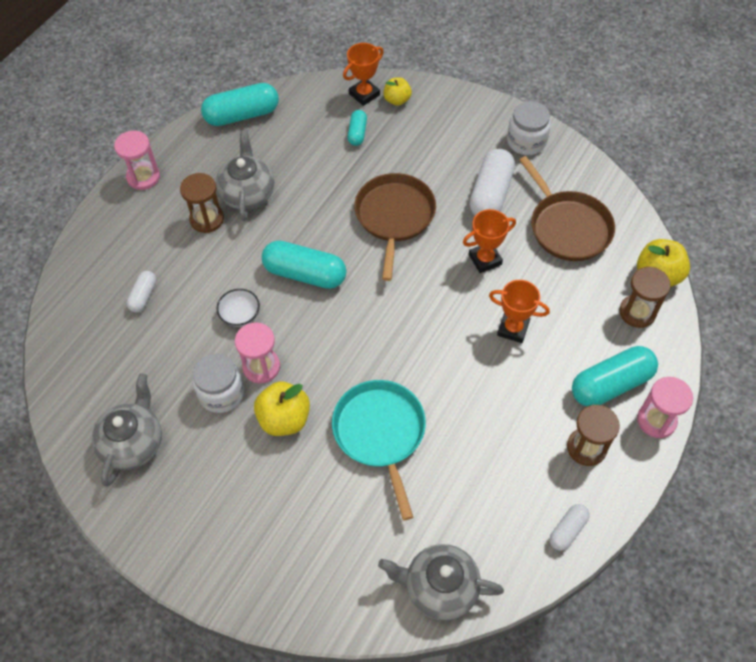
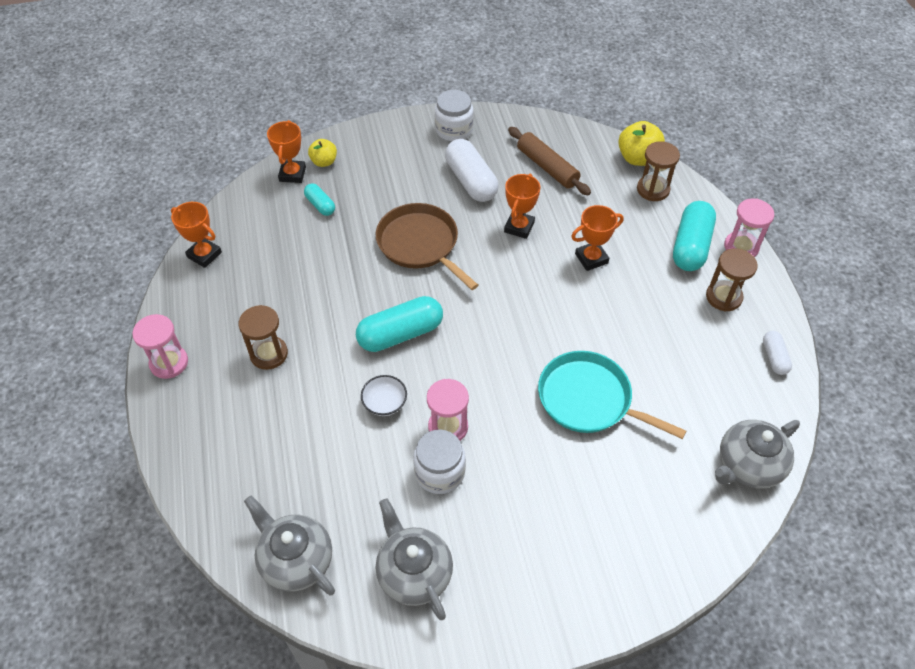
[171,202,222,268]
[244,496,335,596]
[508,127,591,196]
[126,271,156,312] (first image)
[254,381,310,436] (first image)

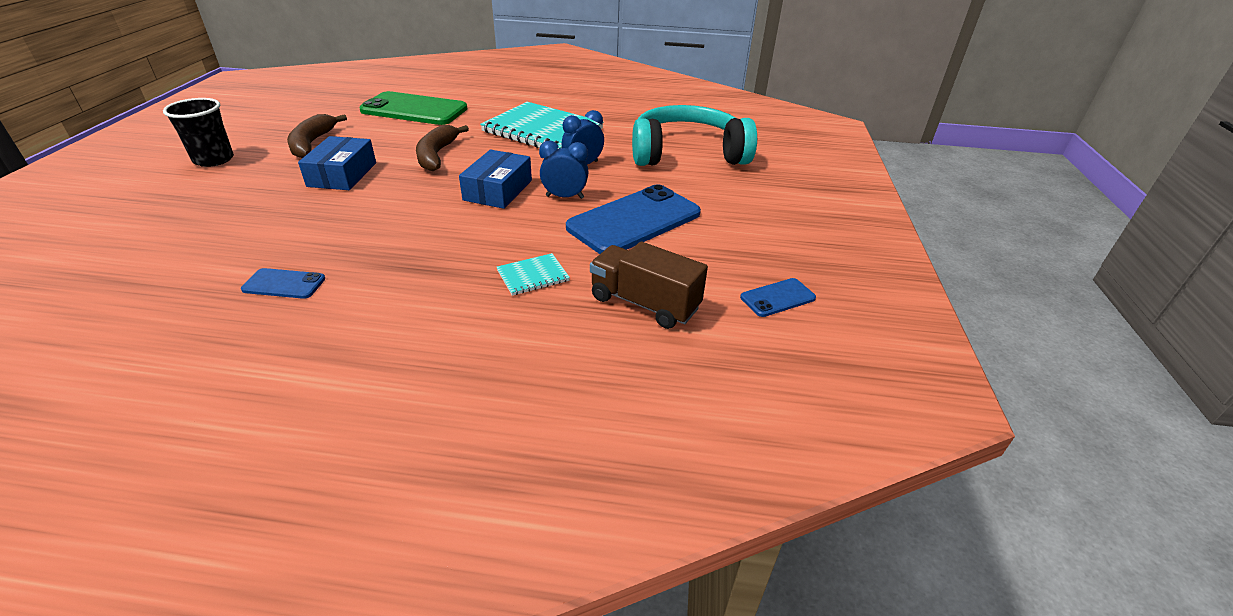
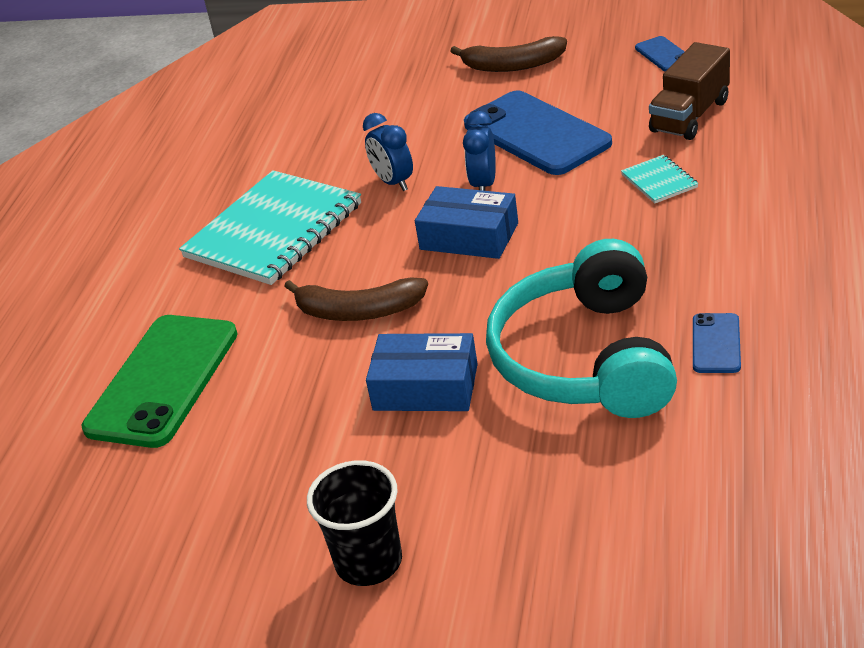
[450,36,567,72]
[486,239,677,418]

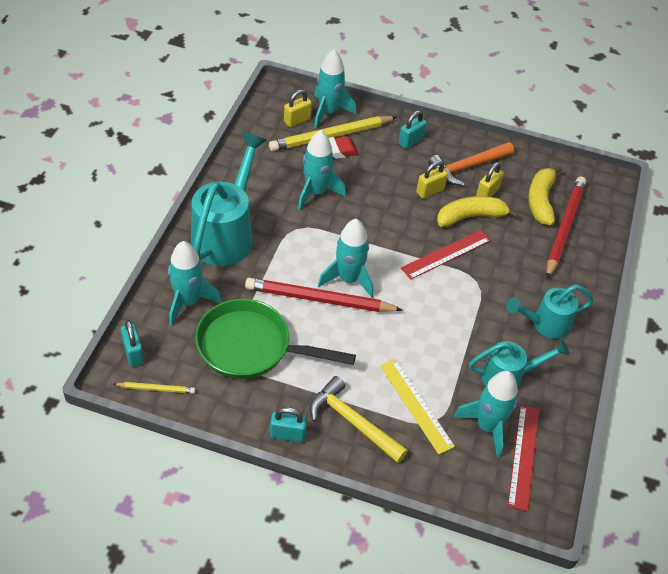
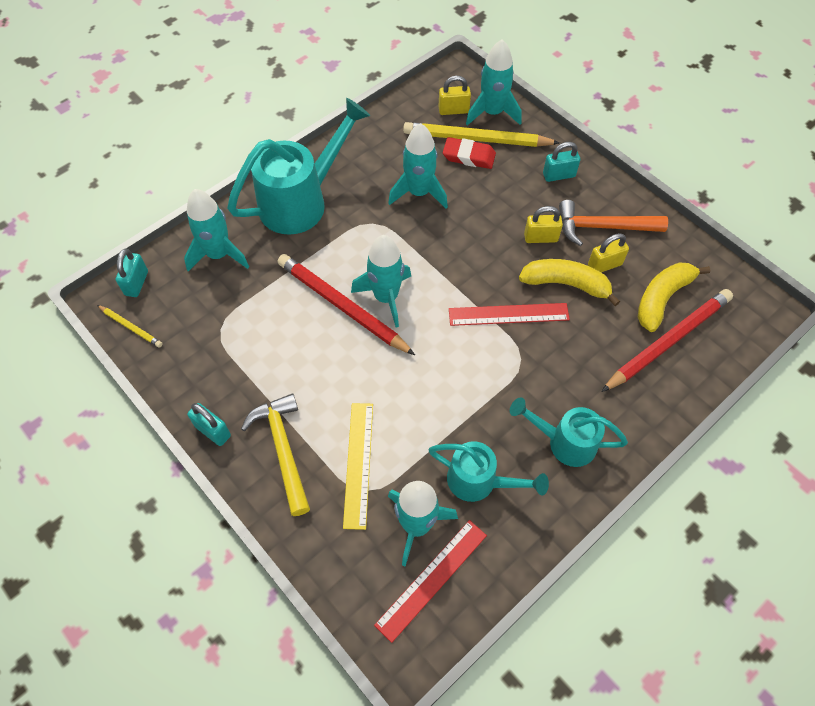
[195,299,356,379] (first image)

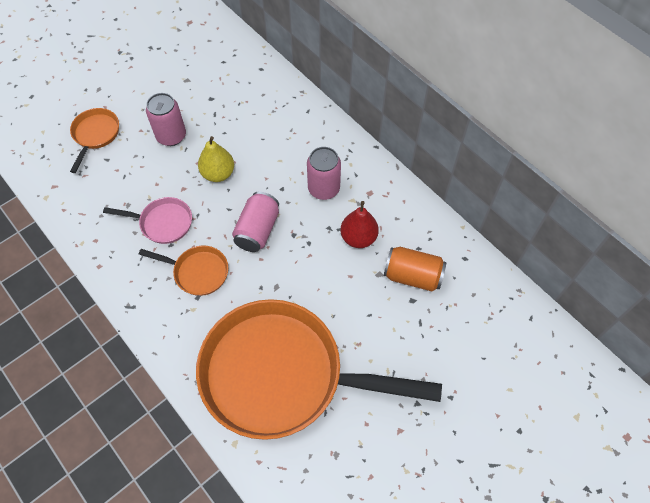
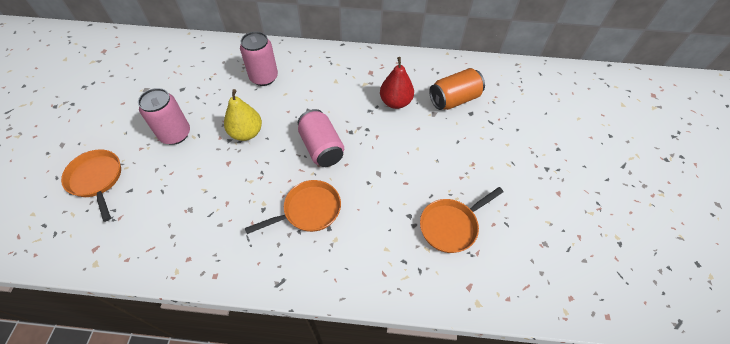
[240,32,278,86]
[420,187,504,253]
[103,197,192,244] (first image)

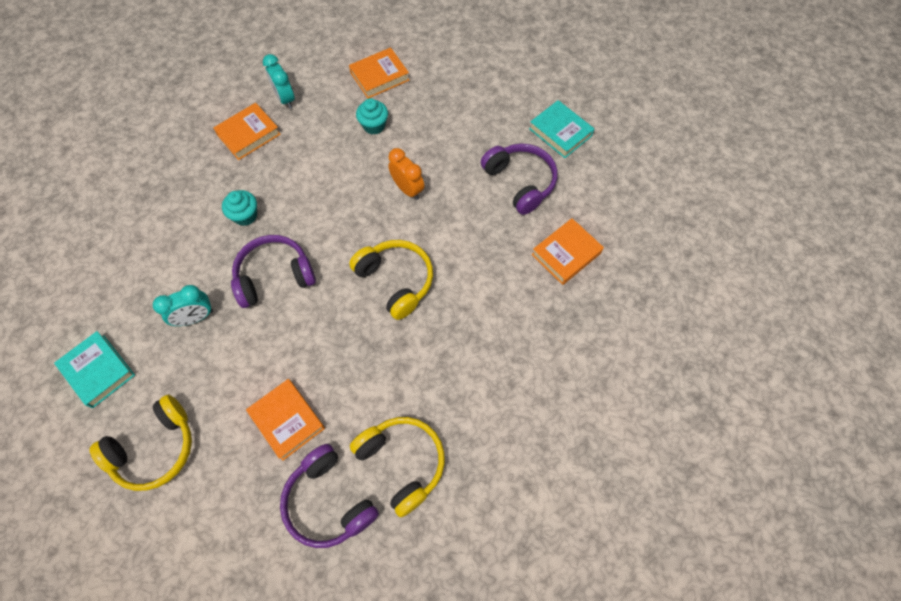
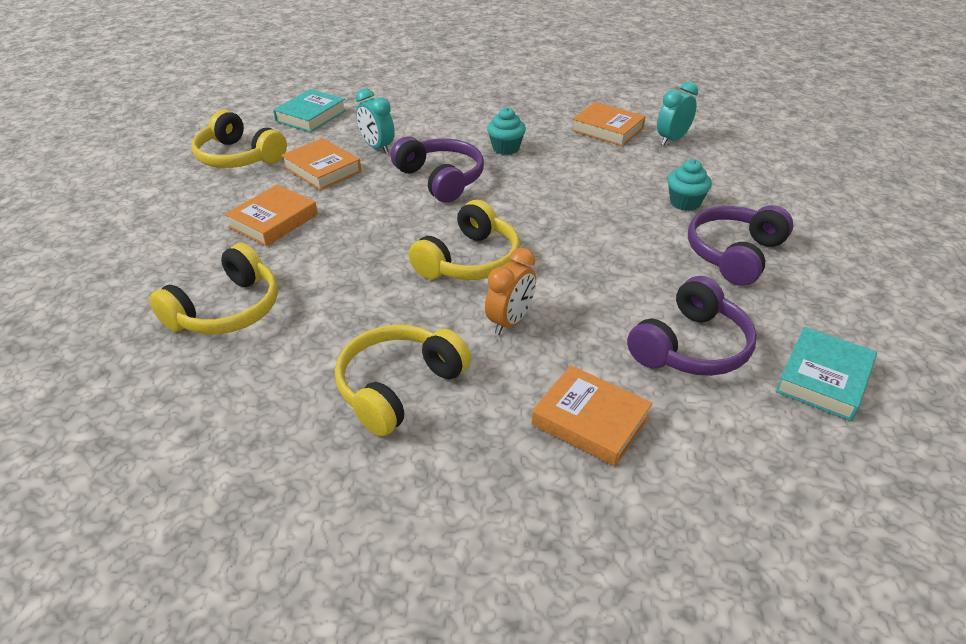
[281,138,361,190]
[335,325,471,436]
[485,248,536,335]
[688,205,794,286]

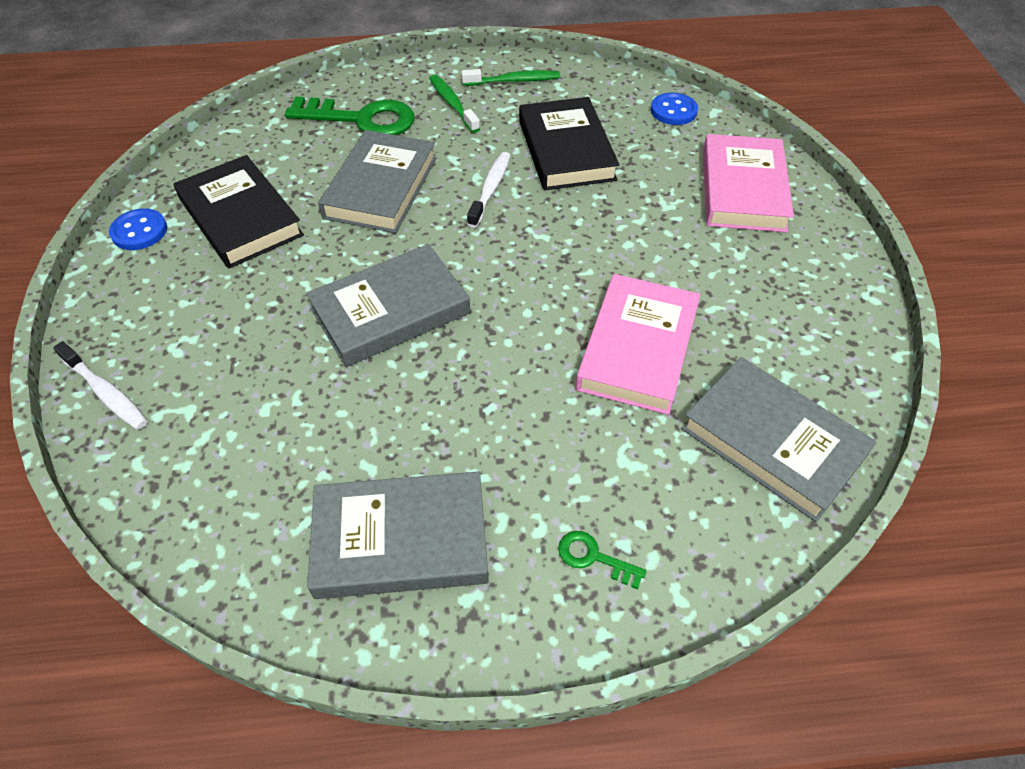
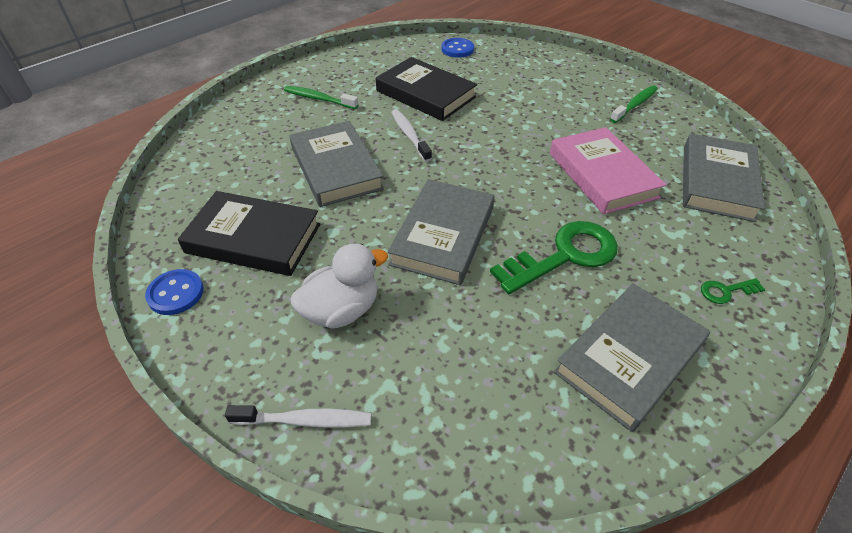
[290,243,388,329]
[490,221,618,294]
[610,86,658,123]
[683,134,765,222]
[703,134,794,232] (first image)

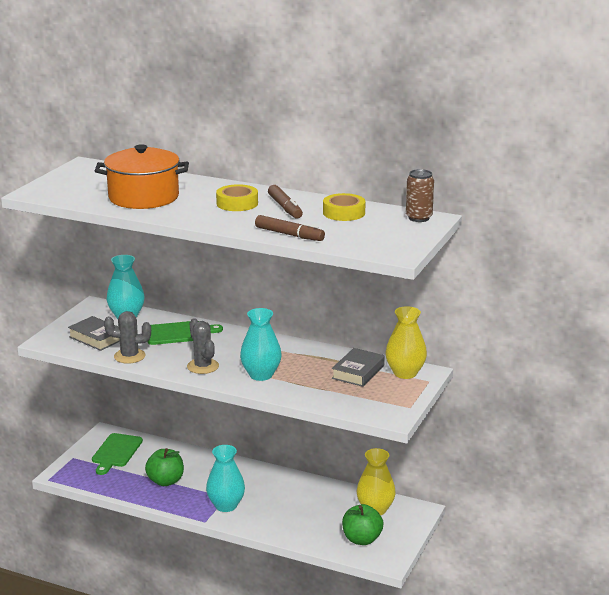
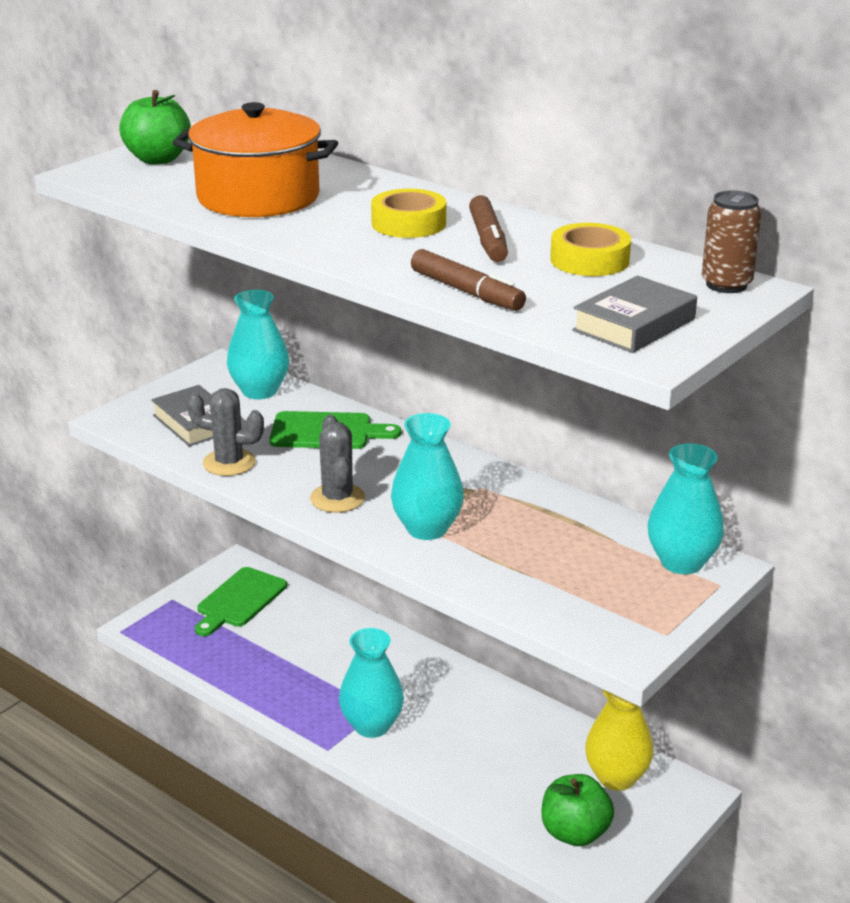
[119,90,191,164]
[572,276,697,353]
[648,443,724,574]

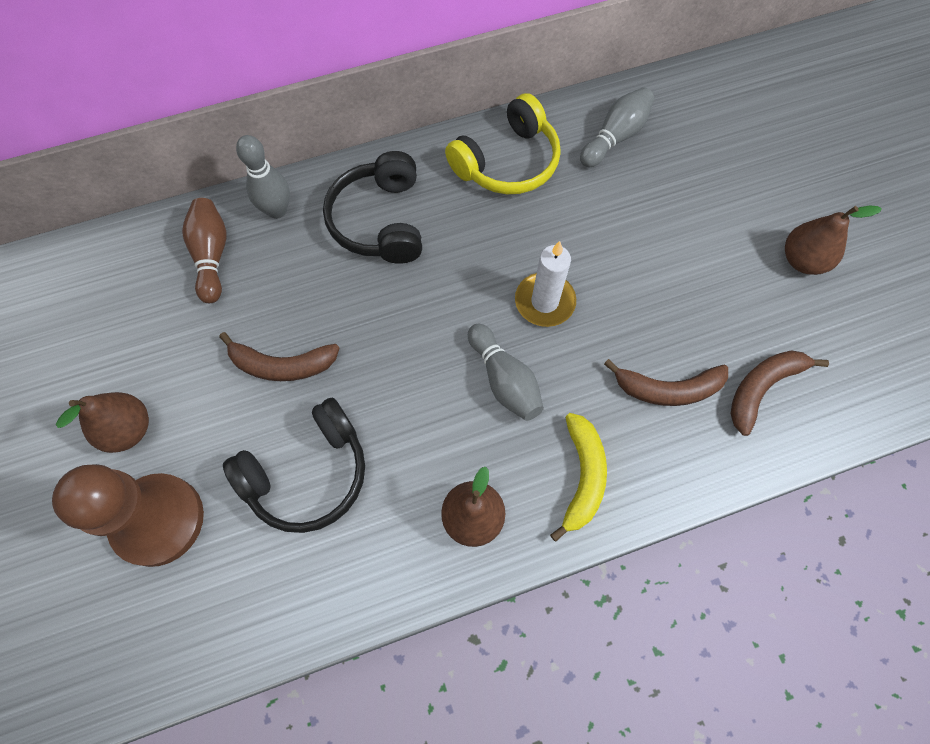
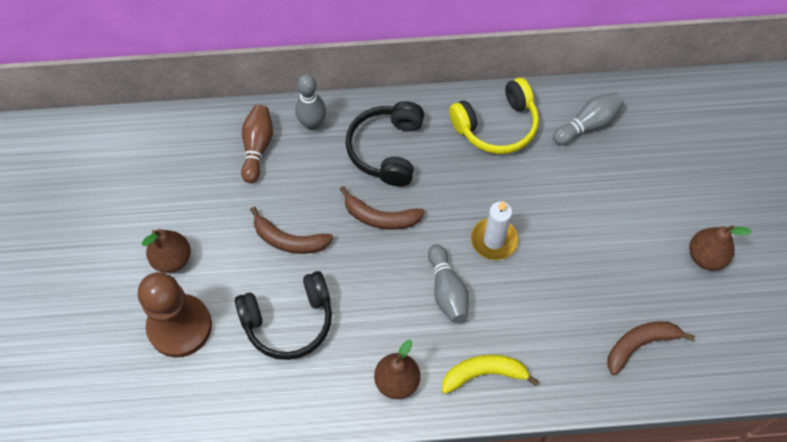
[340,186,425,230]
[442,355,539,394]

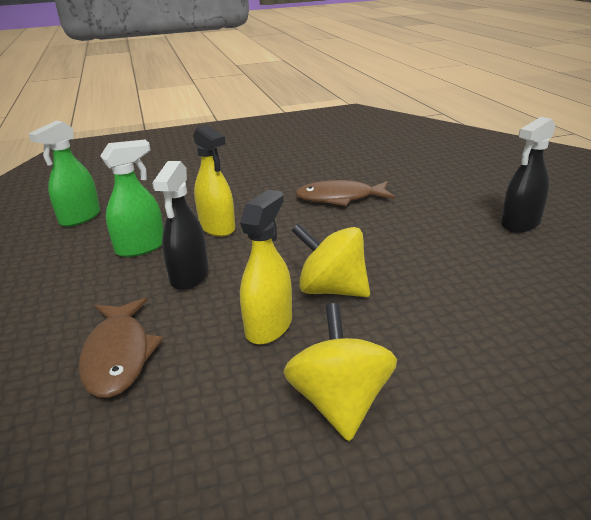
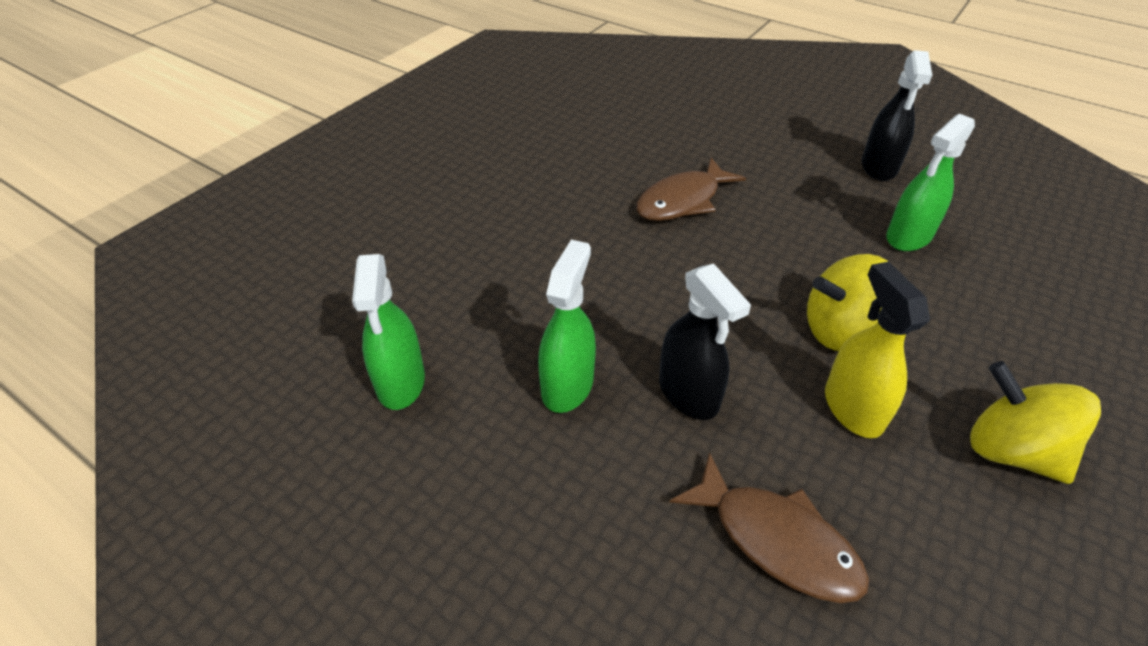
[886,114,975,251]
[193,124,235,237] (first image)

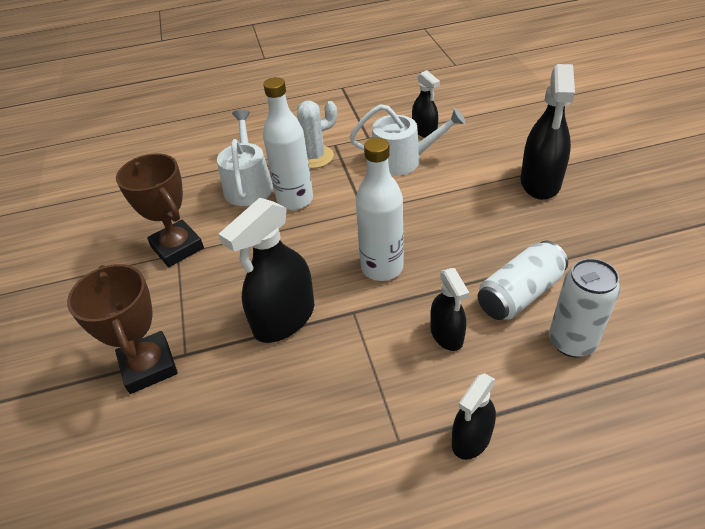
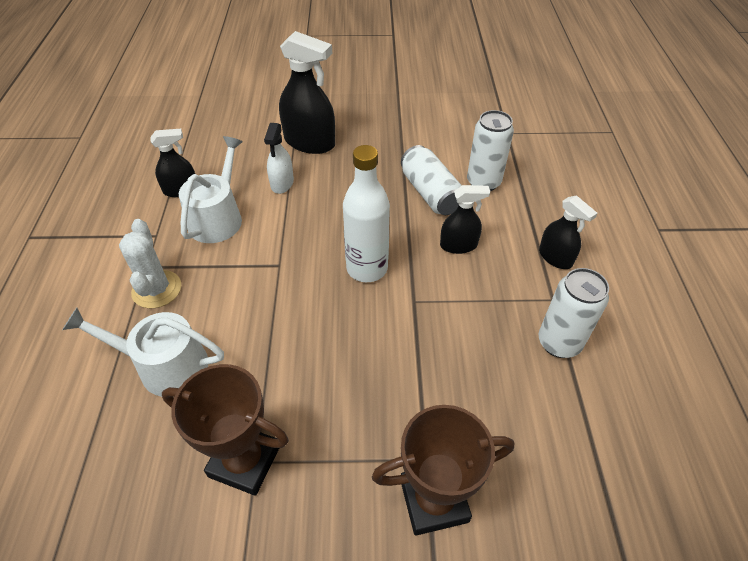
[162,364,289,496]
[264,123,294,194]
[539,268,609,358]
[218,198,314,343] (first image)
[263,77,313,210] (first image)

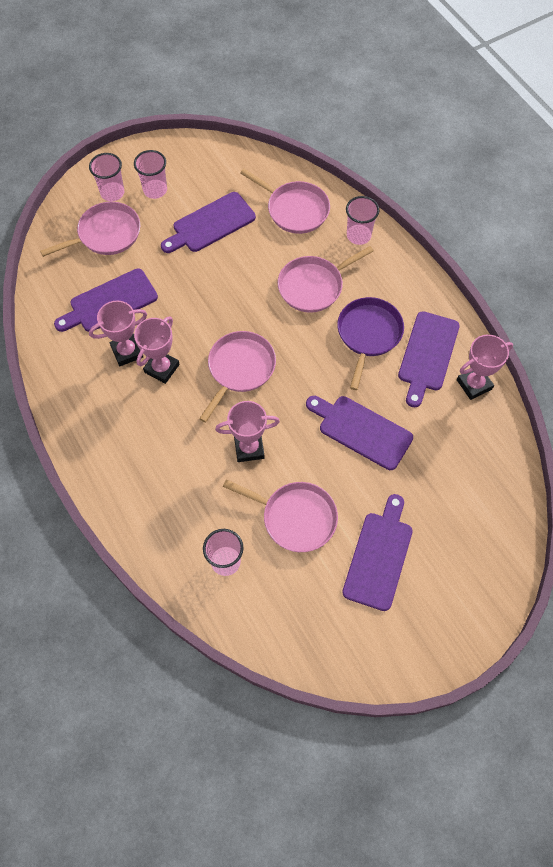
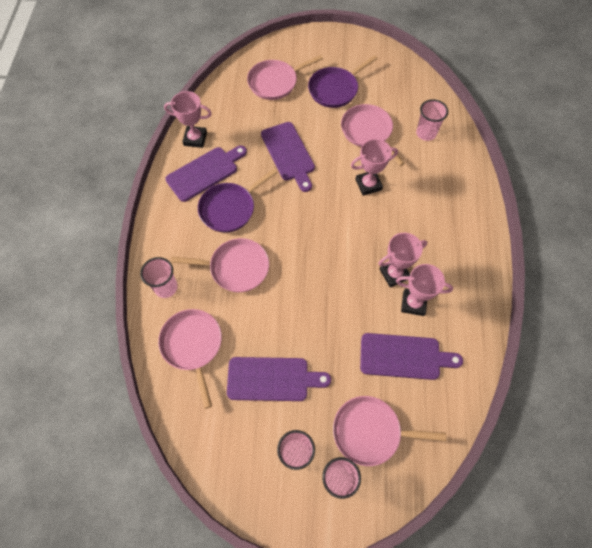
[247,55,323,100]
[308,55,378,108]
[351,139,398,196]

